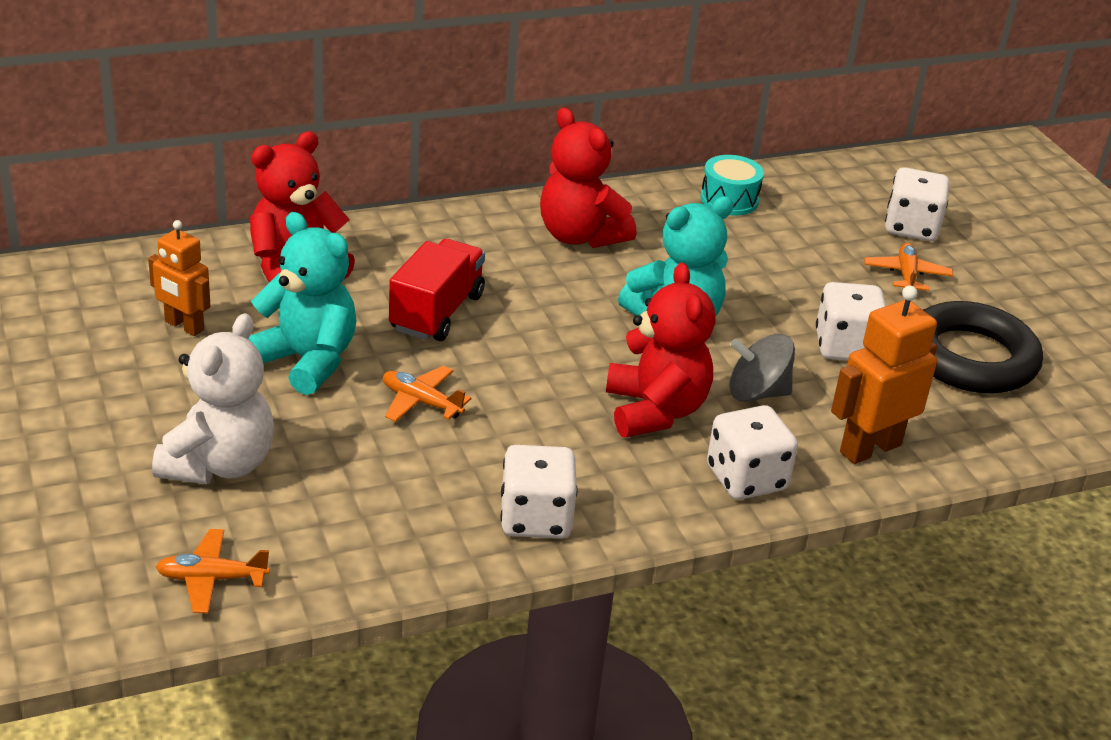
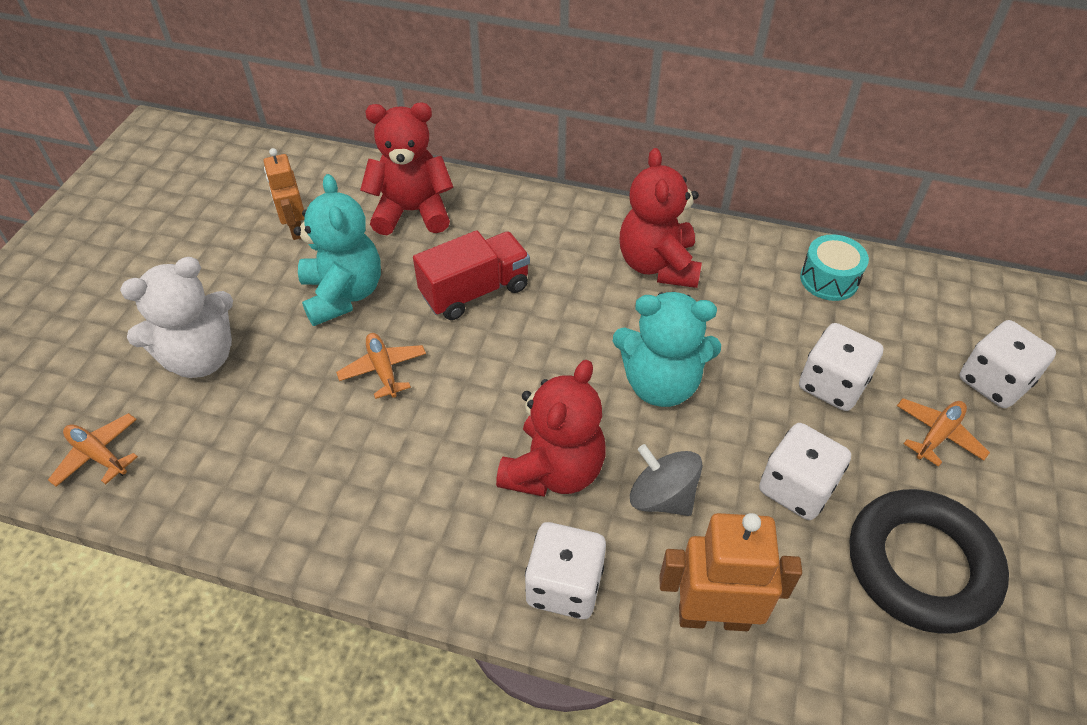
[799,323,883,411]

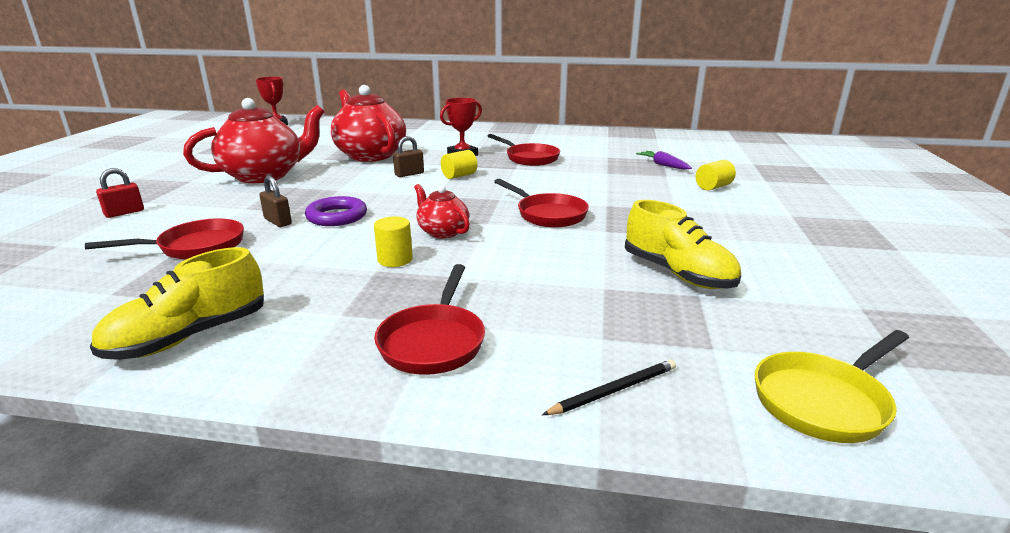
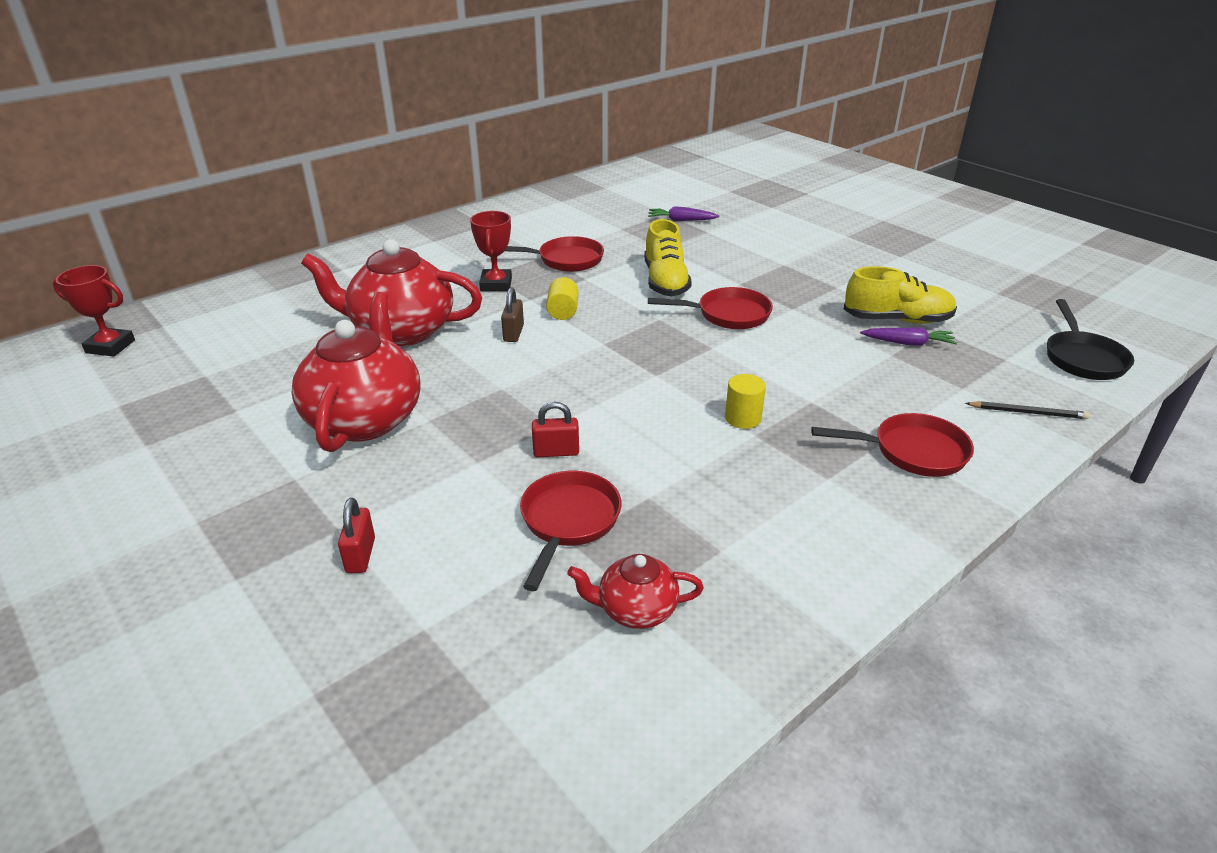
[532,402,579,457]
[567,554,704,629]
[644,219,692,296]
[811,413,974,477]
[860,328,957,346]
[965,401,1090,419]
[1047,299,1134,380]
[305,196,367,226] (first image)
[696,160,736,191] (first image)

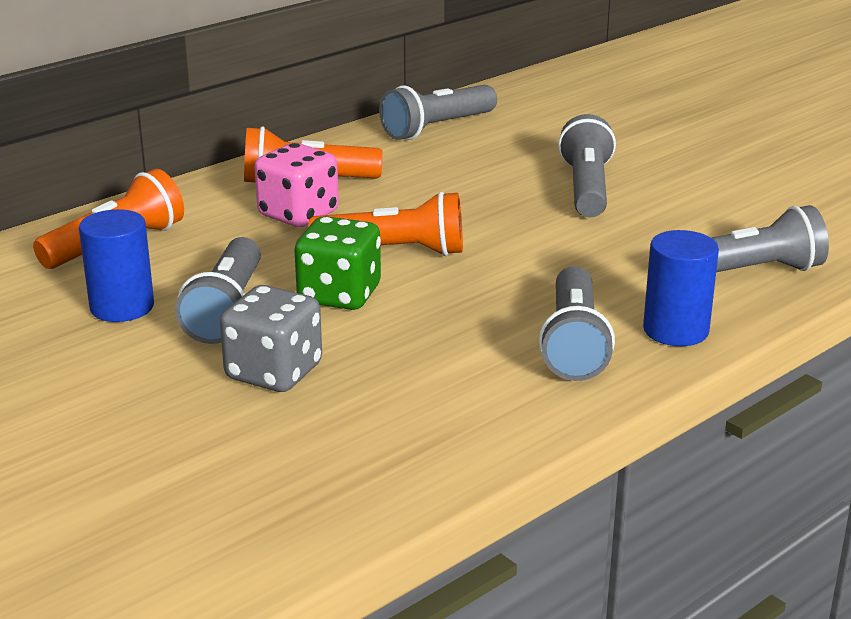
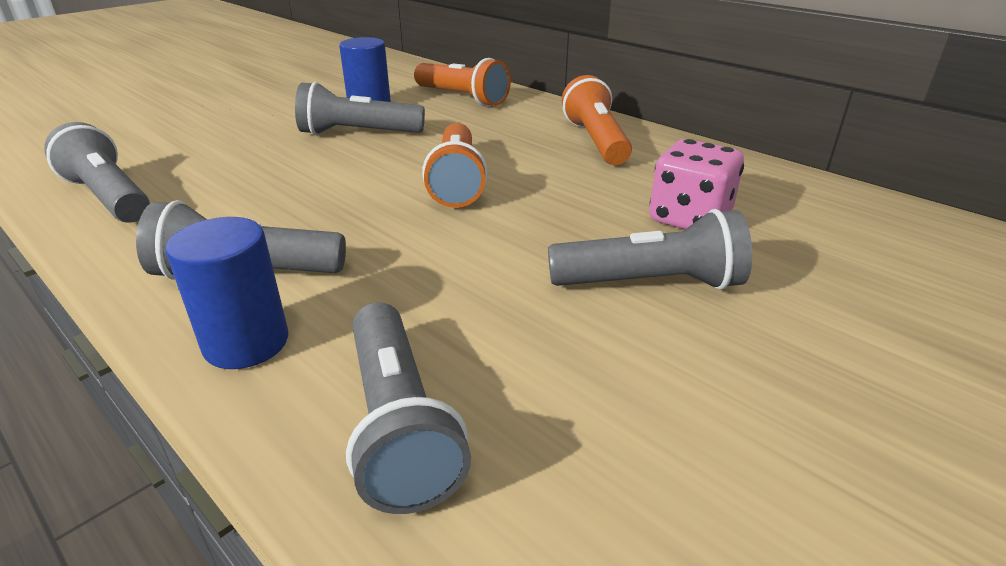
[44,122,150,223]
[649,139,744,229]
[220,285,322,392] (first image)
[294,216,381,310] (first image)

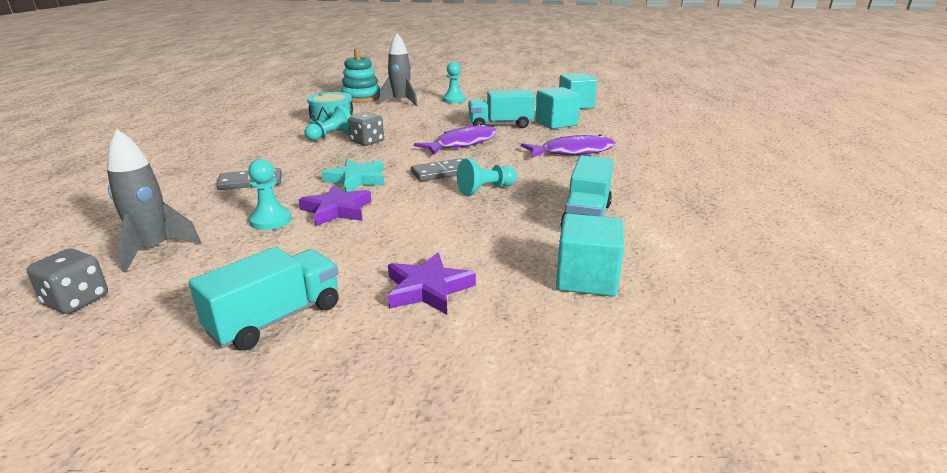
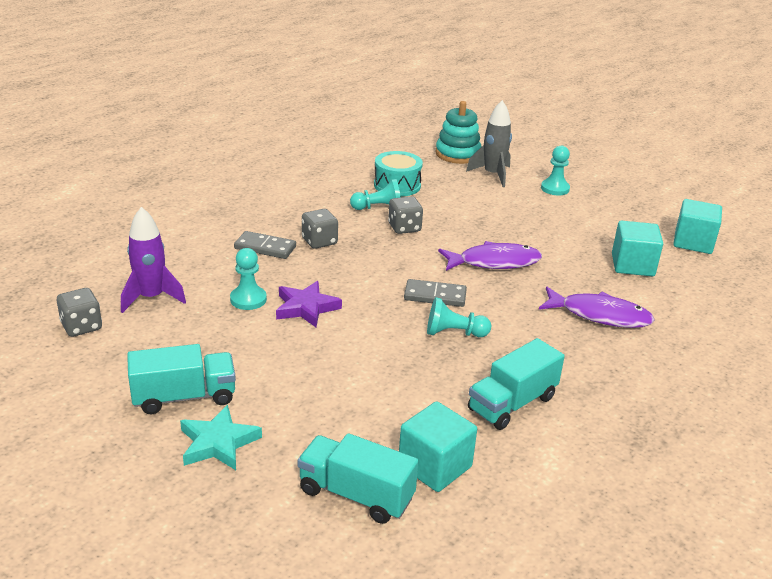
[121,207,186,313]
[180,405,262,470]
[298,433,419,524]
[302,209,338,249]
[388,252,476,315] (first image)

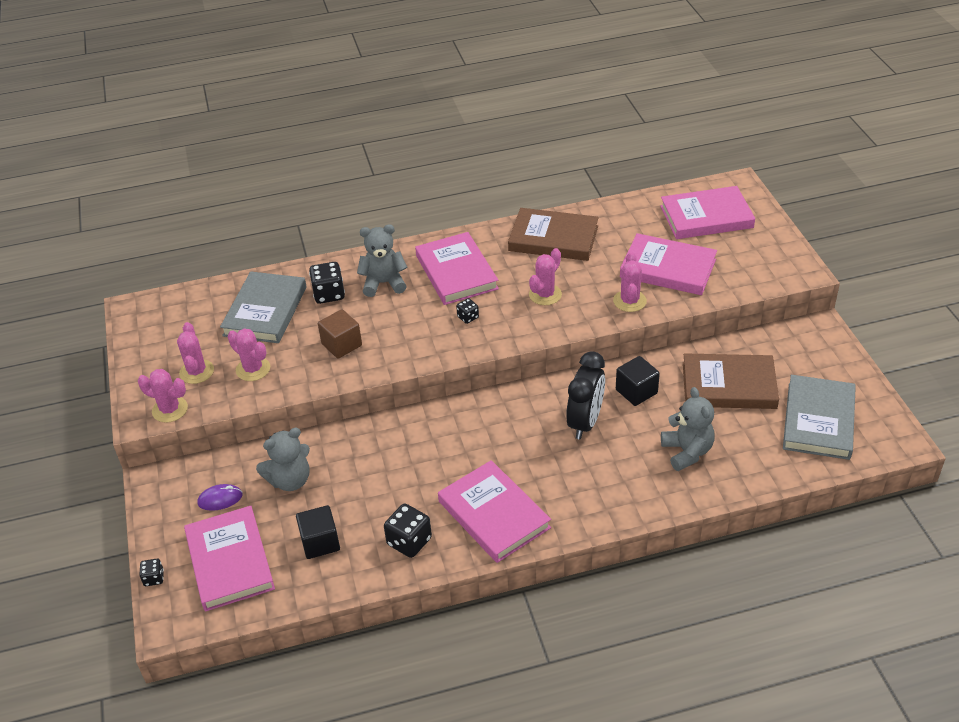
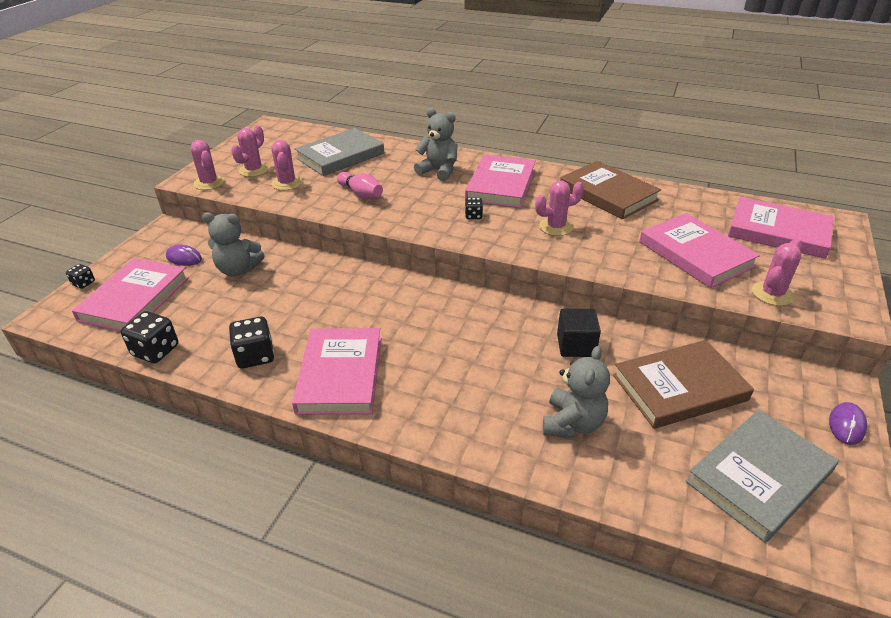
[121,311,178,363]
[337,172,383,199]
[613,340,754,429]
[752,238,803,306]
[829,402,867,445]
[296,505,340,559] (first image)
[566,351,605,439] (first image)

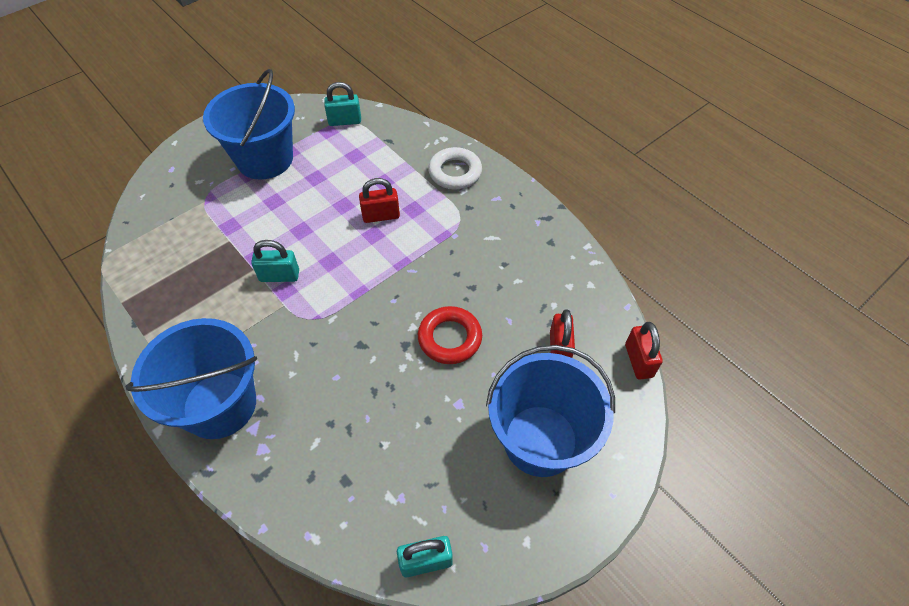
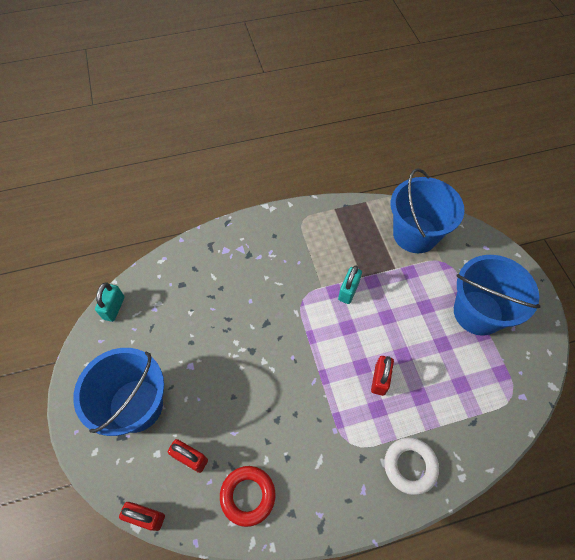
[220,466,275,527]
[391,168,464,253]
[324,82,361,126] (first image)

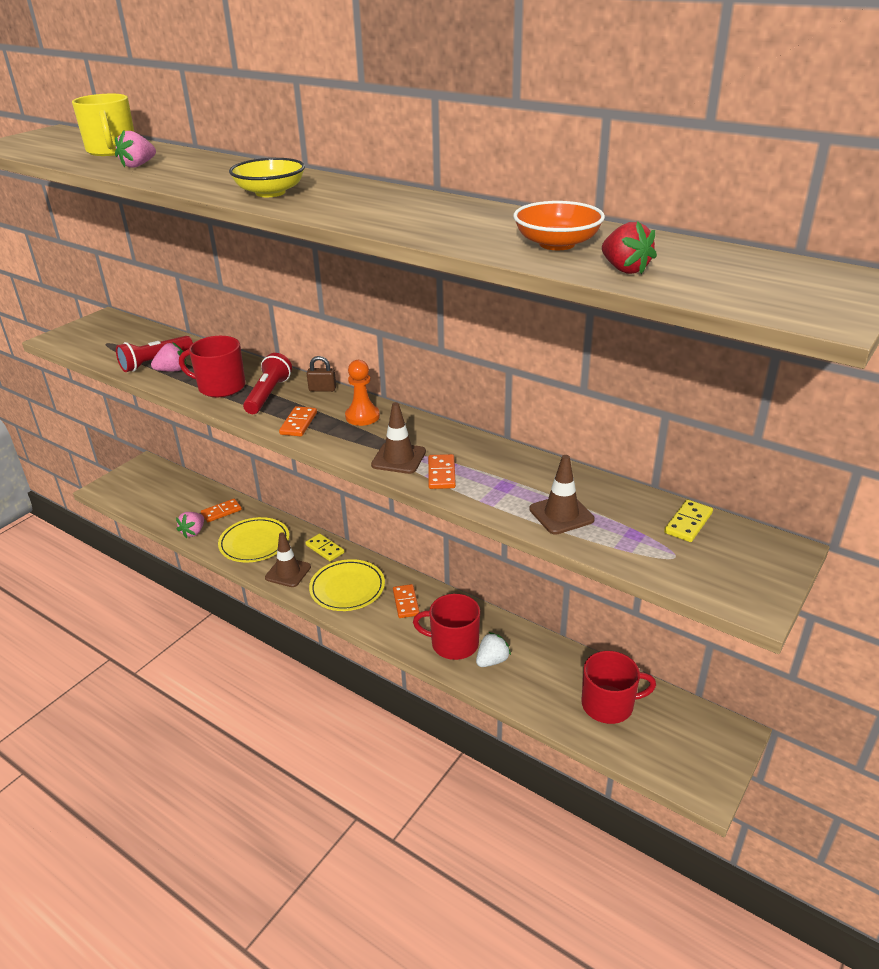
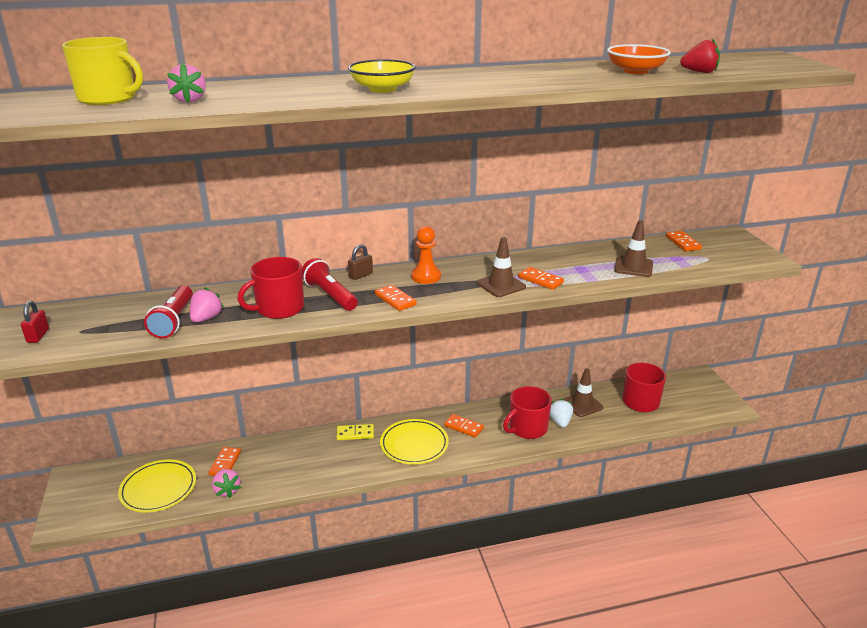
[21,301,49,343]
[118,460,196,512]
[563,368,603,417]
[666,231,702,251]

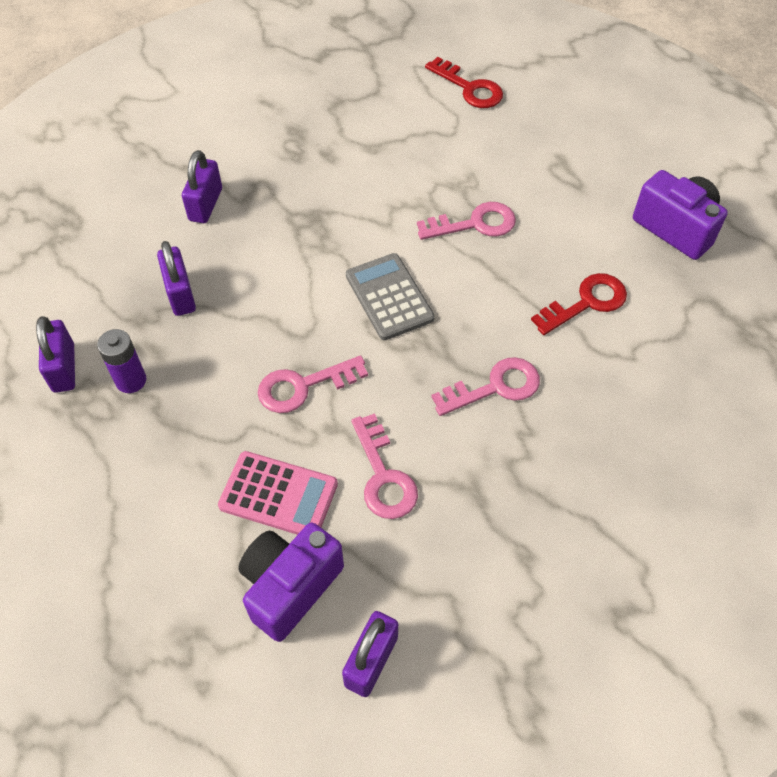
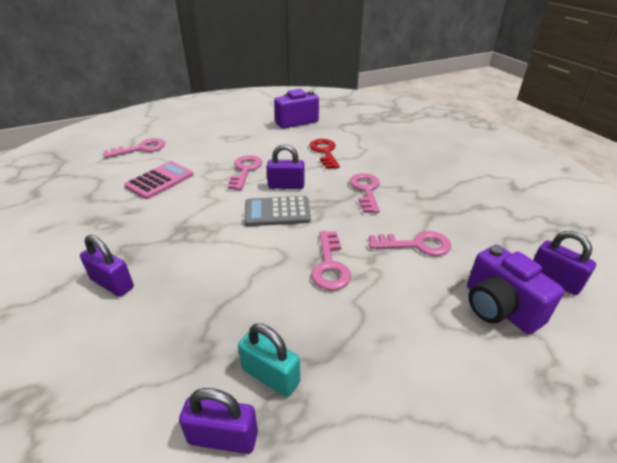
[103,138,165,158]
[124,161,193,199]
[238,324,300,397]
[266,144,305,189]

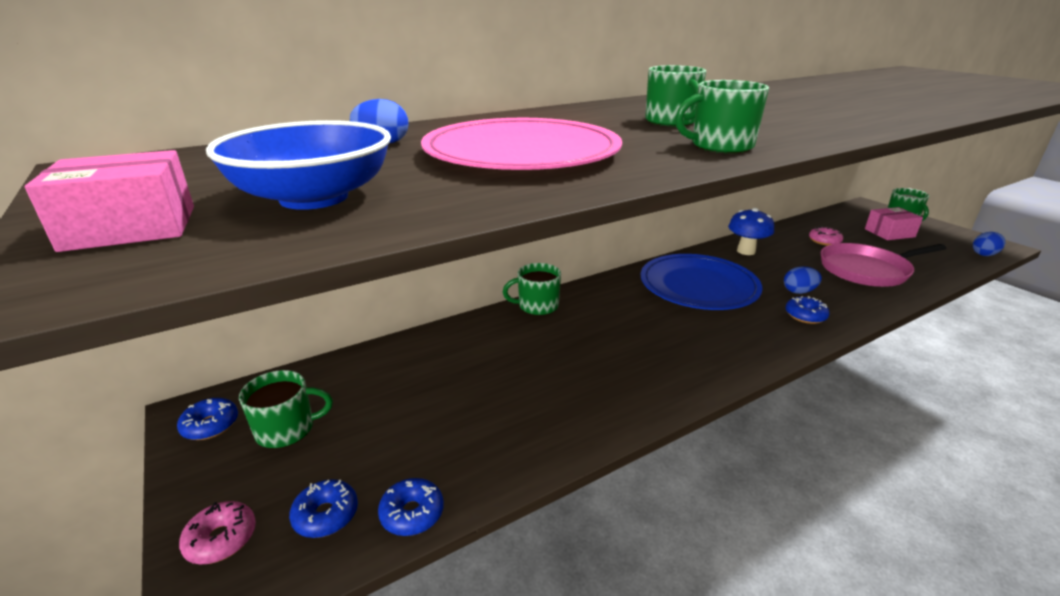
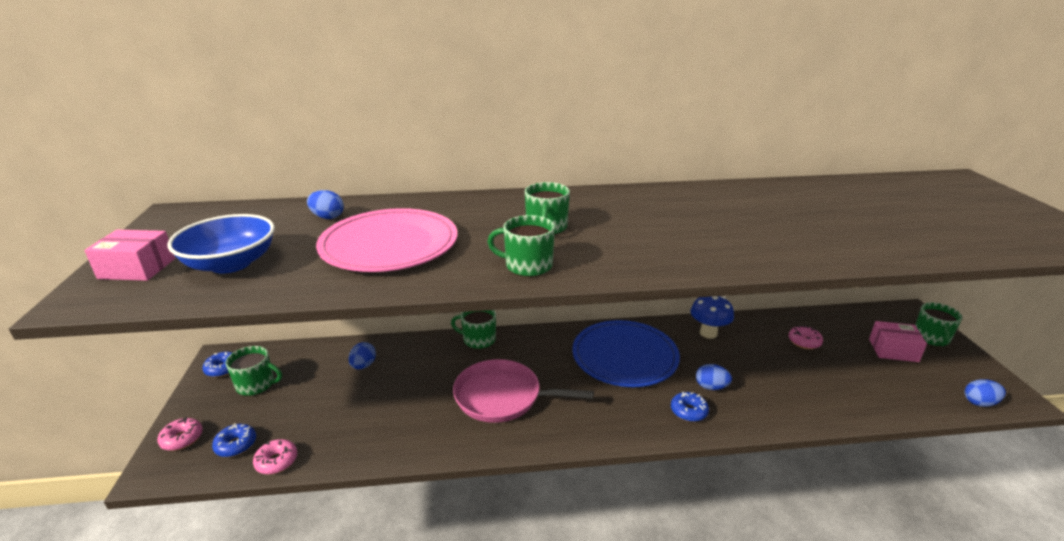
[253,439,297,475]
[348,342,376,369]
[453,359,594,423]

